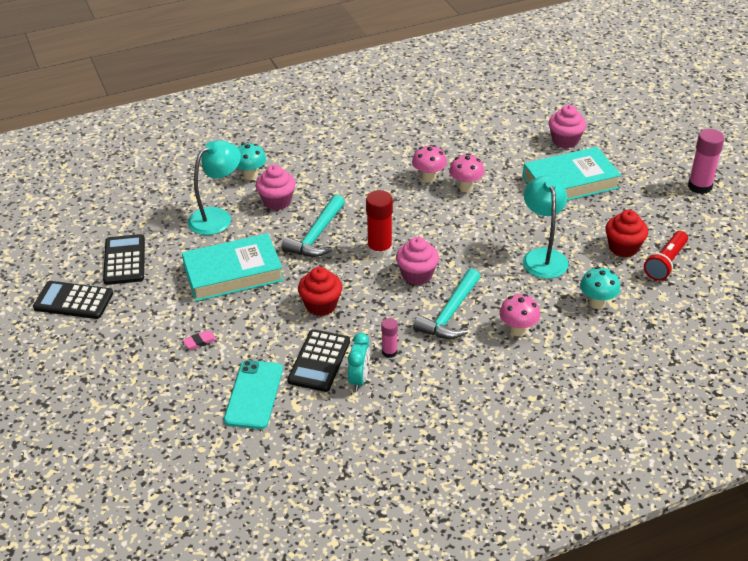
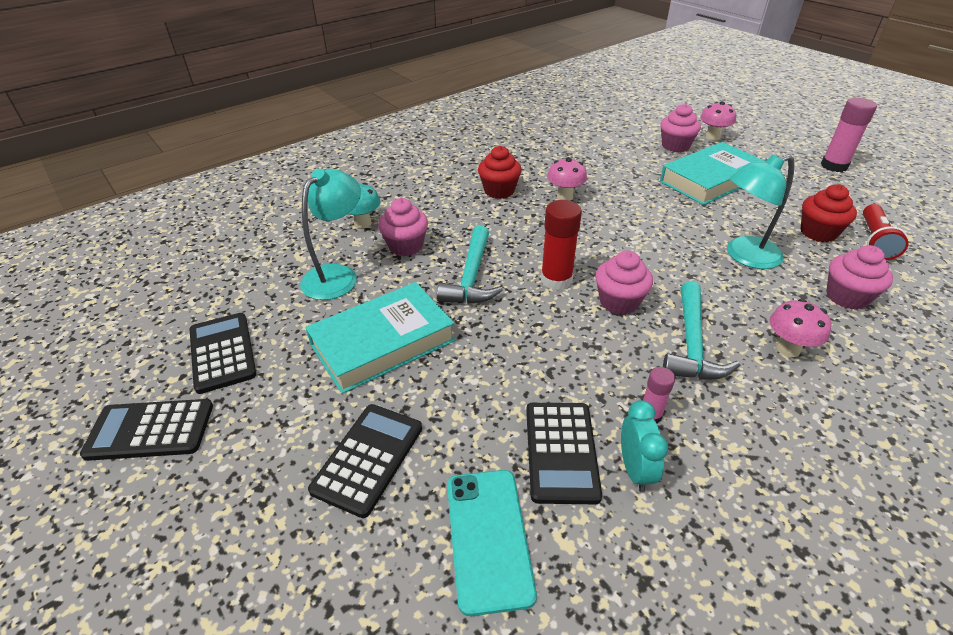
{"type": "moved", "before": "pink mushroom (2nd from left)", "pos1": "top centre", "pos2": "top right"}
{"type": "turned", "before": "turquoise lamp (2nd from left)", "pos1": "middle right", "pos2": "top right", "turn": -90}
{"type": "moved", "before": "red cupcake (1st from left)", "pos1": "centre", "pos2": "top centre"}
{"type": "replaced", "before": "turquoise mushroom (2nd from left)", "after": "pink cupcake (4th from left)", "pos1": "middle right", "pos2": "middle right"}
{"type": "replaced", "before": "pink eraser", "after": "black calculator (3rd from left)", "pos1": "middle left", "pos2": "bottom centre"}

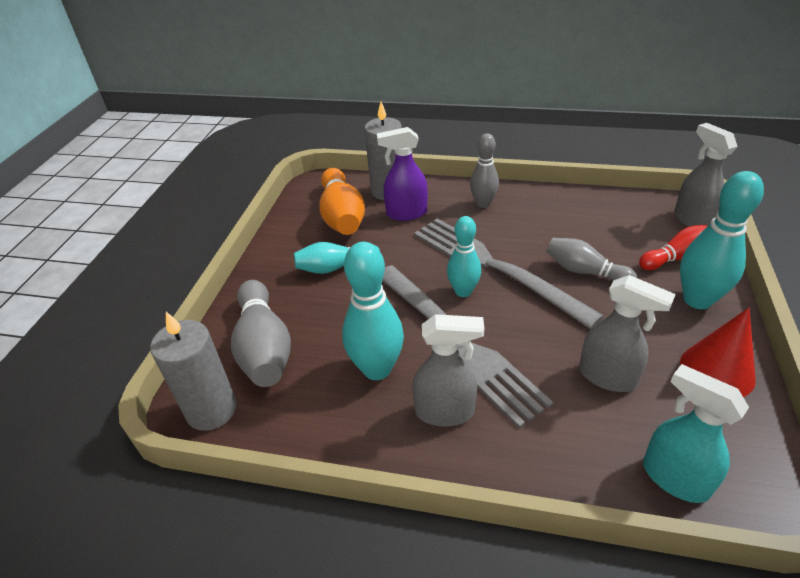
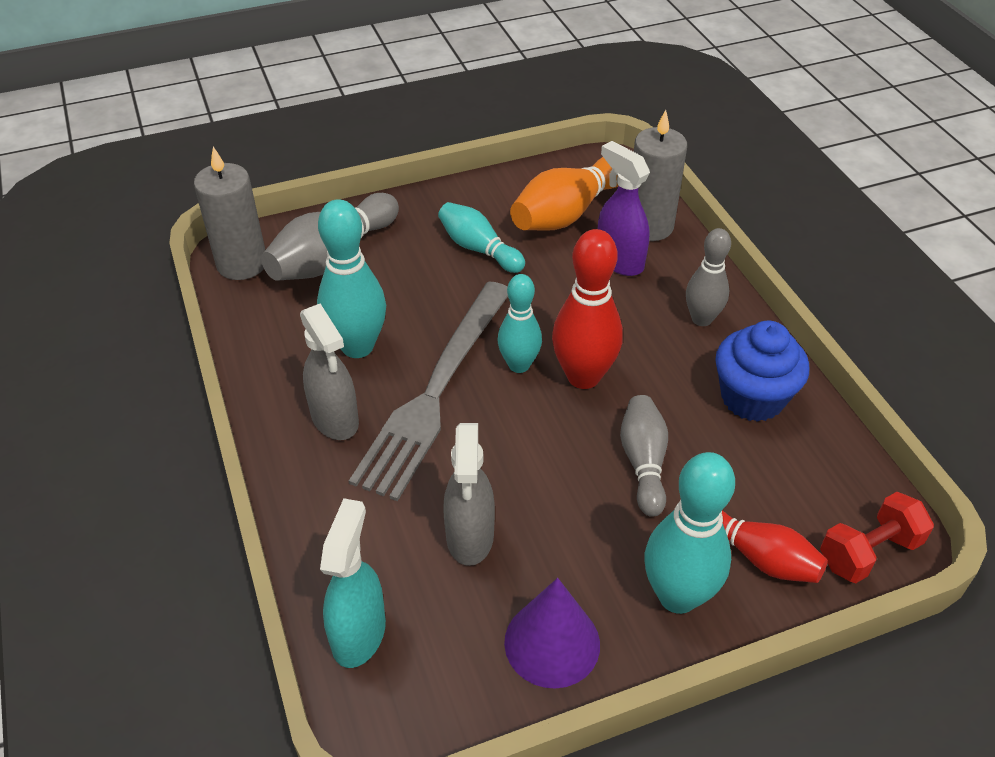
{"type": "replaced", "before": "grey spray bottle (3rd from left)", "after": "red dumbbell", "pos1": "top right", "pos2": "bottom right"}
{"type": "replaced", "before": "grey fork (2nd from left)", "after": "red bowling pin (1st from left)", "pos1": "centre", "pos2": "centre"}
{"type": "recoloured", "before": "red cone", "after": "purple cone", "pos1": "middle right", "pos2": "bottom centre"}
{"type": "added", "after": "blue cupcake", "pos2": "middle right"}

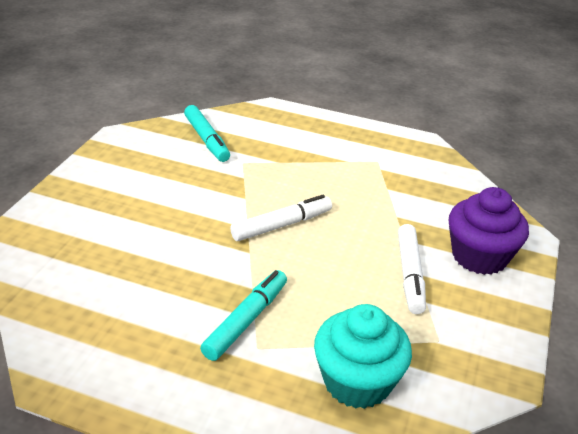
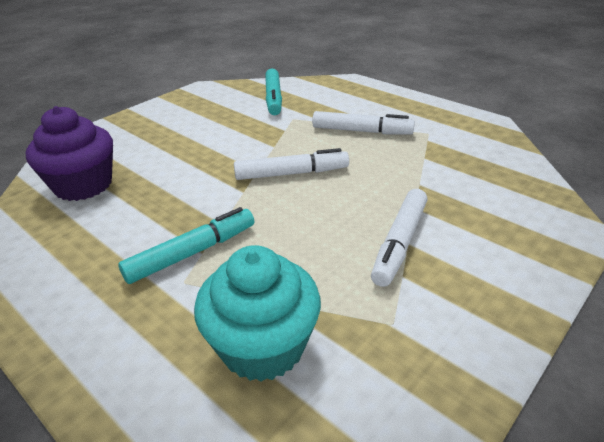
{"type": "moved", "before": "purple cupcake", "pos1": "middle right", "pos2": "middle left"}
{"type": "added", "after": "white marker (2nd from left)", "pos2": "top centre"}

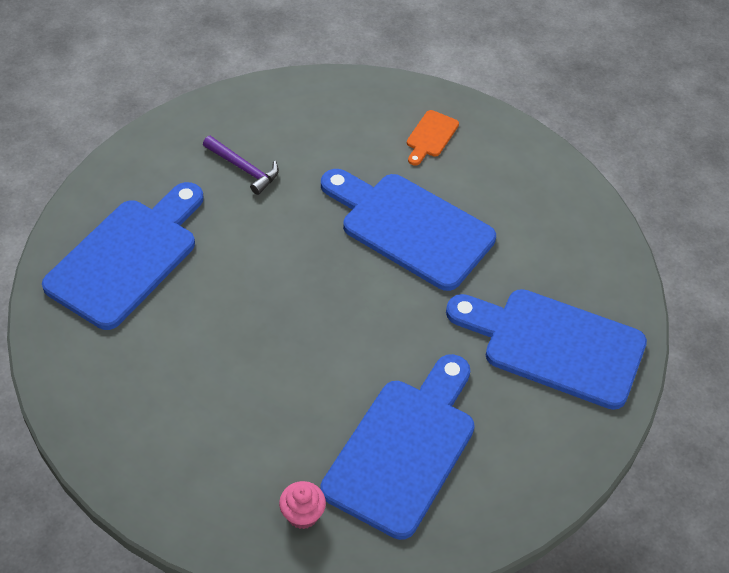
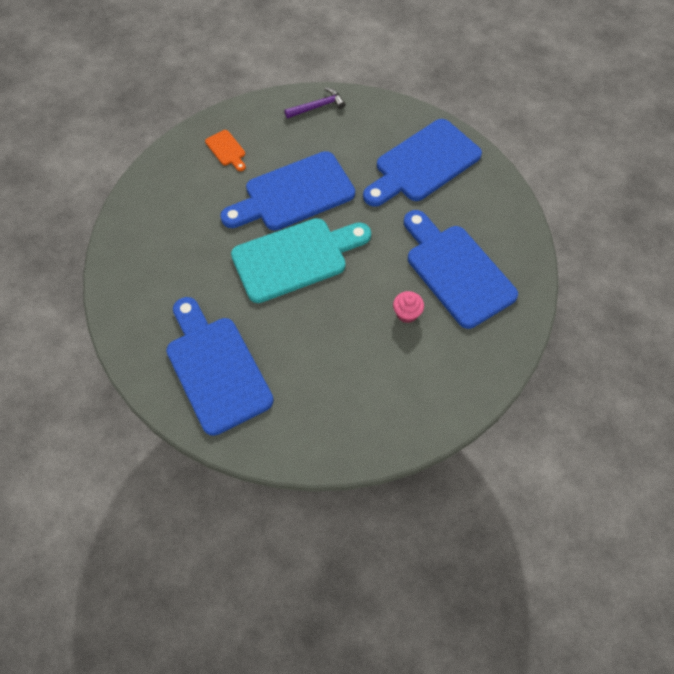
{"type": "moved", "before": "purple hammer", "pos1": "top left", "pos2": "top centre"}
{"type": "moved", "before": "pink cupcake", "pos1": "bottom centre", "pos2": "centre"}
{"type": "added", "after": "turquoise cutting board", "pos2": "centre"}

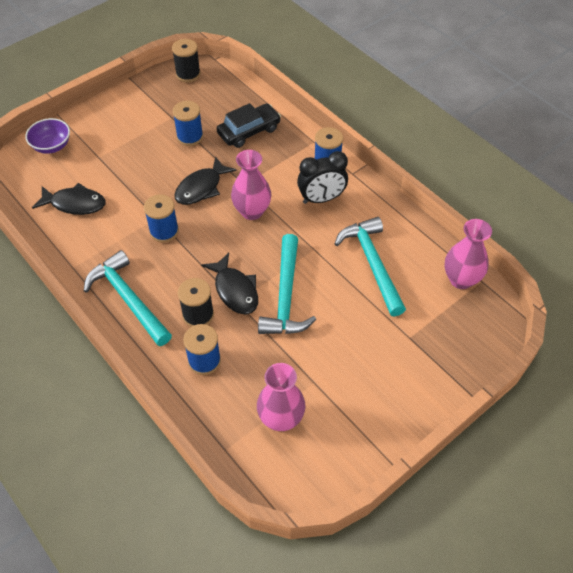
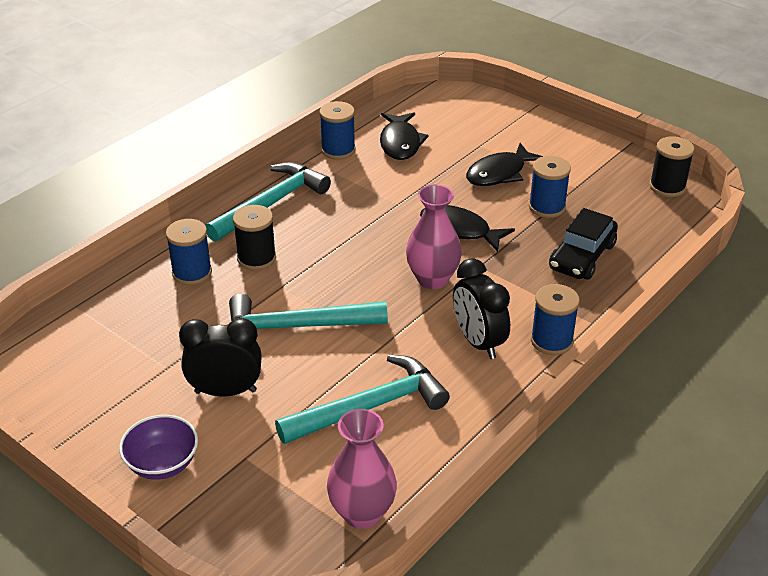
{"type": "turned", "before": "black car", "pos1": "top centre", "pos2": "middle right", "turn": 75}
{"type": "moved", "before": "purple bowl", "pos1": "top left", "pos2": "bottom left"}
{"type": "moved", "before": "blue spool (1st from left in the first image)", "after": "blue spool (2nd from left)", "pos1": "middle left", "pos2": "top centre"}
{"type": "moved", "before": "black fish (3rd from left)", "pos1": "centre", "pos2": "top centre"}
{"type": "removed", "before": "pink vase (2nd from left)", "pos1": "bottom centre"}
{"type": "added", "after": "black clock (1st from left)", "pos2": "middle left"}

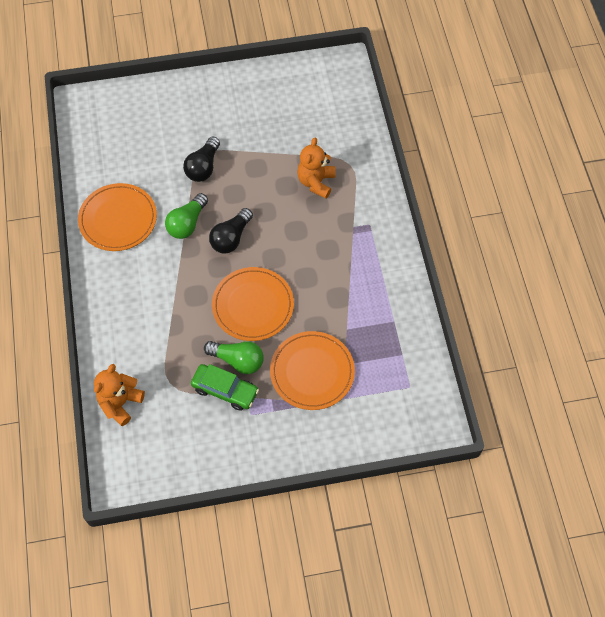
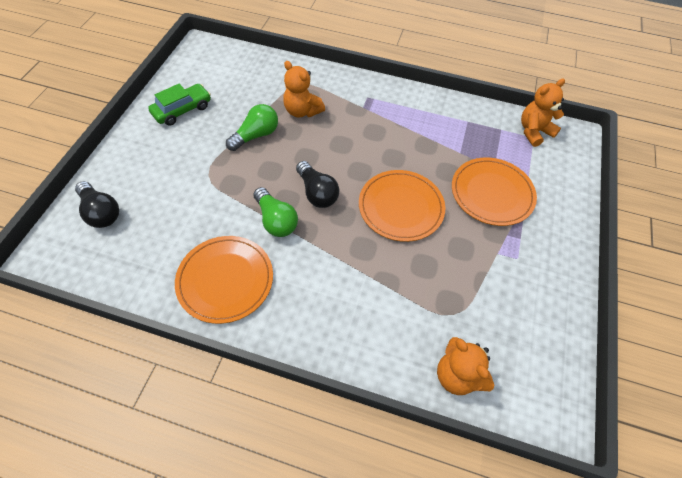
{"type": "moved", "before": "black light bulb (1st from left)", "pos1": "top left", "pos2": "middle left"}
{"type": "moved", "before": "green light bulb (2nd from left in the first image)", "after": "green light bulb (1st from left)", "pos1": "centre", "pos2": "top centre"}
{"type": "moved", "before": "green car", "pos1": "centre", "pos2": "top left"}
{"type": "added", "after": "orange teddy bear (3rd from left)", "pos2": "top right"}

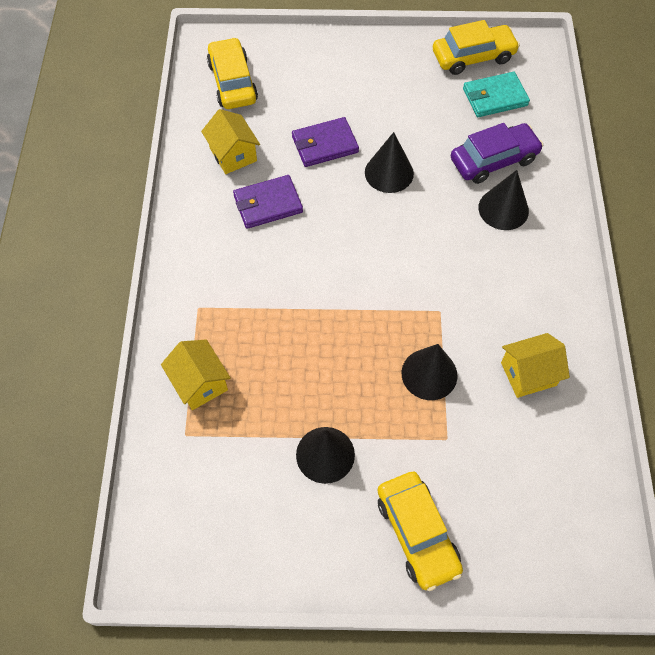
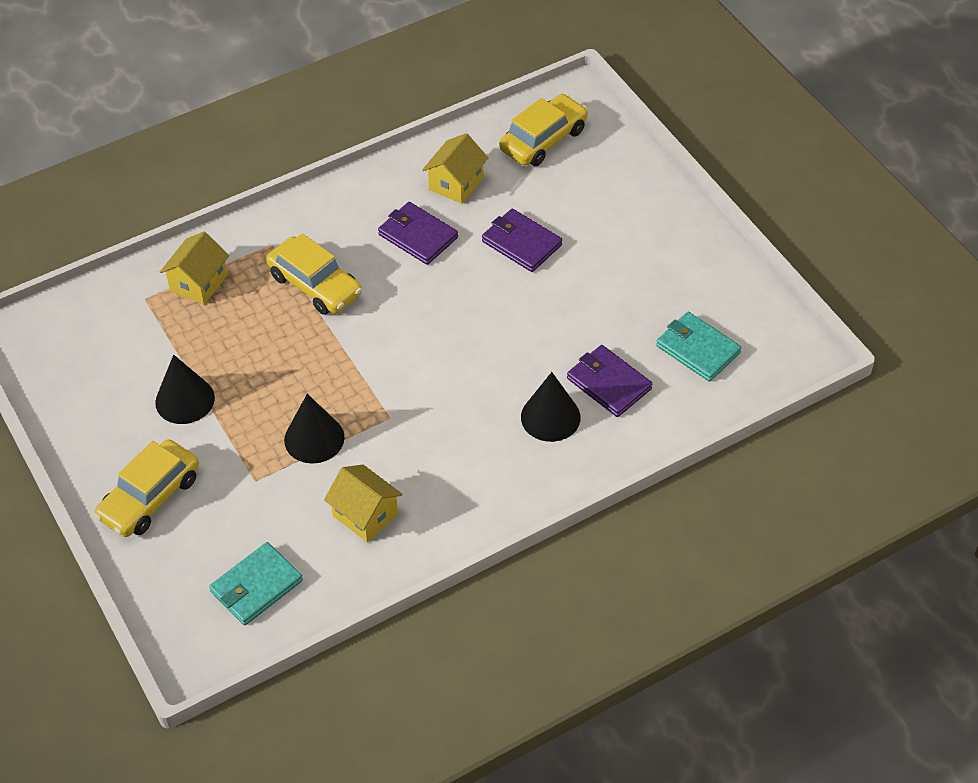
{"type": "moved", "before": "yellow car (3rd from left in the first image)", "after": "yellow car (2nd from left)", "pos1": "top right", "pos2": "middle left"}
{"type": "replaced", "before": "purple car", "after": "purple wallet (3rd from left)", "pos1": "top right", "pos2": "centre"}
{"type": "removed", "before": "black cone (2nd from left)", "pos1": "top centre"}
{"type": "added", "after": "turquoise wallet (1st from left)", "pos2": "bottom left"}

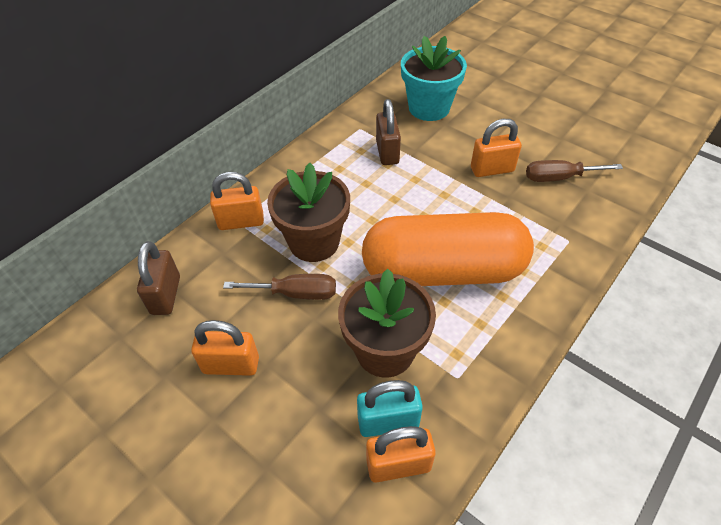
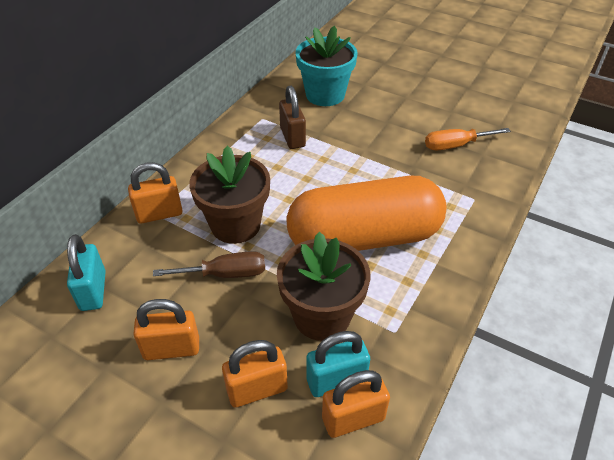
{"type": "moved", "before": "orange padlock (4th from left in the first image)", "after": "orange padlock (3rd from left)", "pos1": "top right", "pos2": "bottom centre"}
{"type": "recoloured", "before": "brown screwdriver (2nd from left)", "after": "orange screwdriver", "pos1": "top right", "pos2": "top right"}
{"type": "recoloured", "before": "brown padlock (1st from left)", "after": "turquoise padlock (1st from left)", "pos1": "middle left", "pos2": "middle left"}

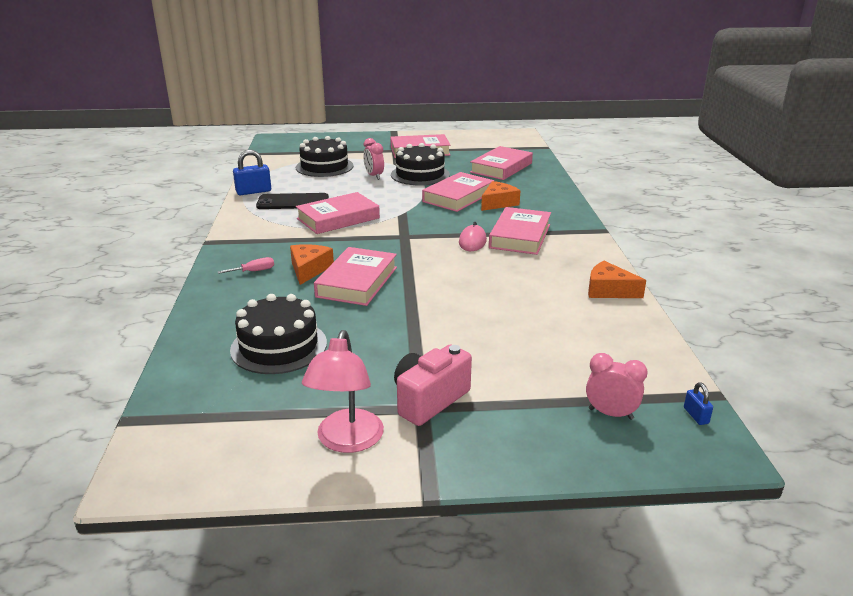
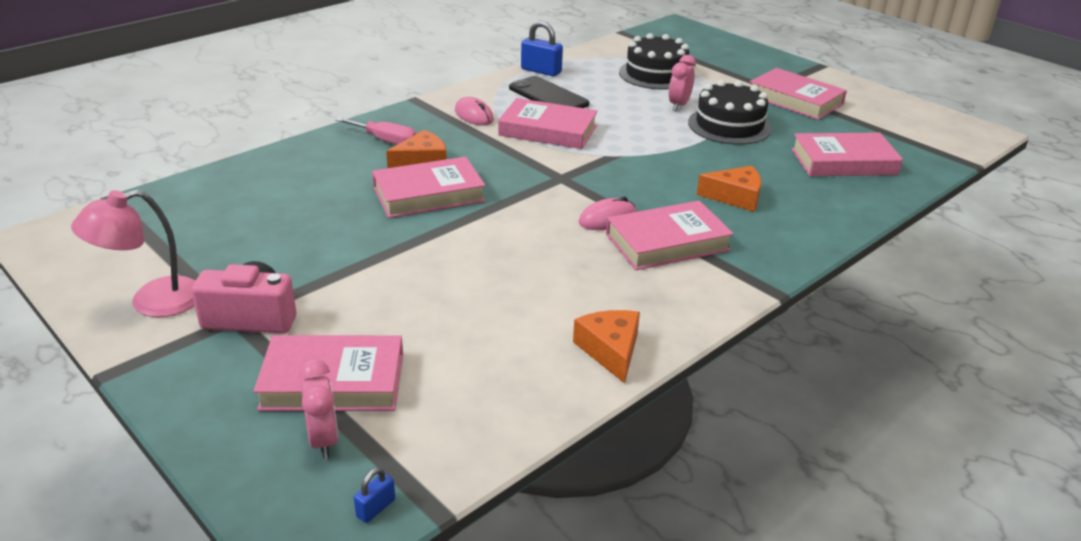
{"type": "moved", "before": "pink book (4th from left in the first image)", "after": "pink book (1st from left)", "pos1": "top centre", "pos2": "bottom left"}
{"type": "resized", "before": "pink screwdriver", "pos1": "middle left", "pos2": "top centre", "scale": 1.52}
{"type": "removed", "before": "black cake (1st from left)", "pos1": "middle left"}
{"type": "added", "after": "pink mouse (1st from left)", "pos2": "top centre"}

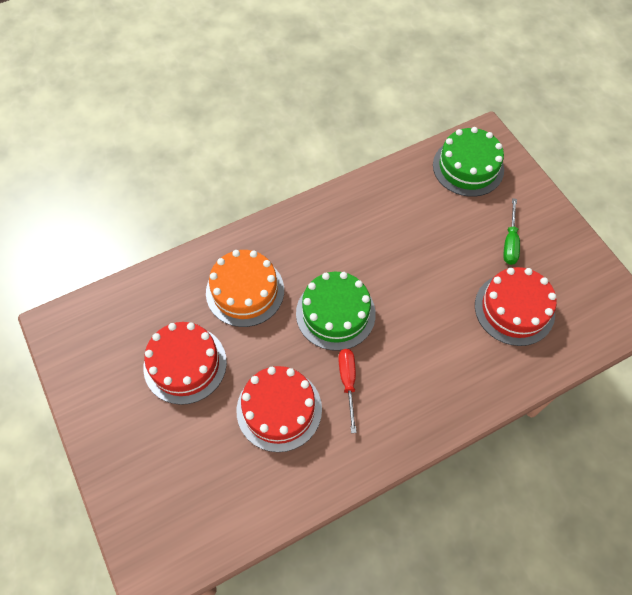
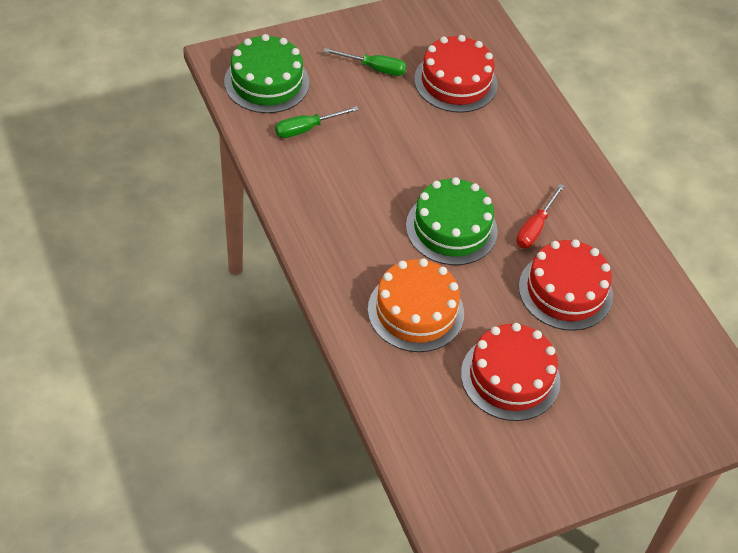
{"type": "turned", "before": "red screwdriver", "pos1": "centre", "pos2": "middle right", "turn": -60}
{"type": "added", "after": "green screwdriver (1st from left)", "pos2": "top centre"}

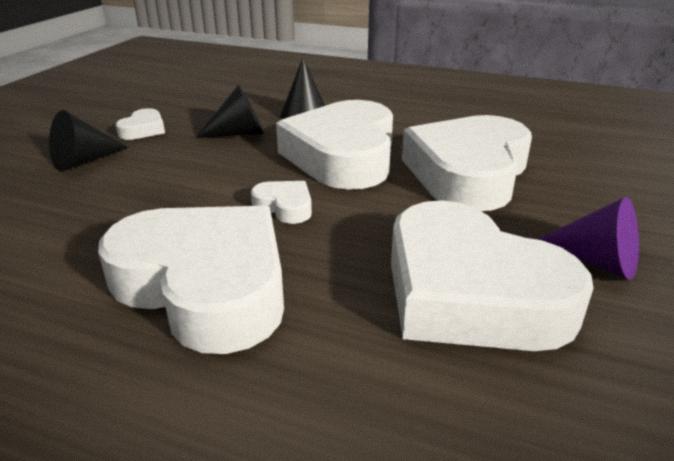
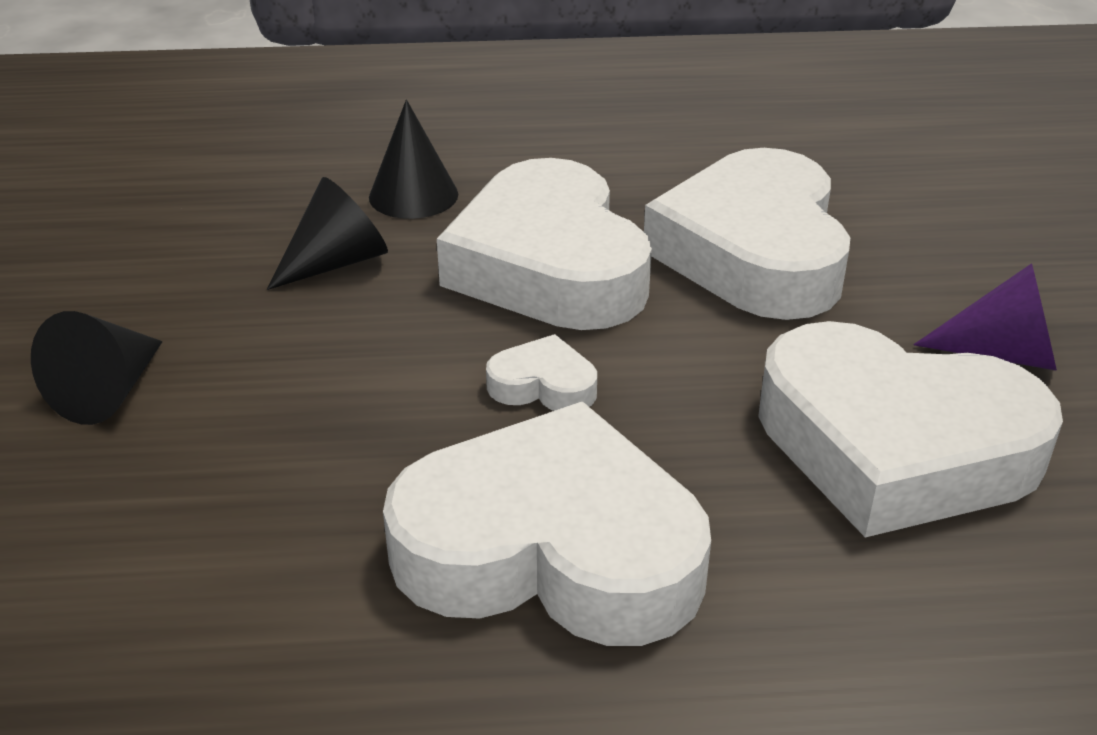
{"type": "removed", "before": "white heart (1st from left)", "pos1": "top left"}

